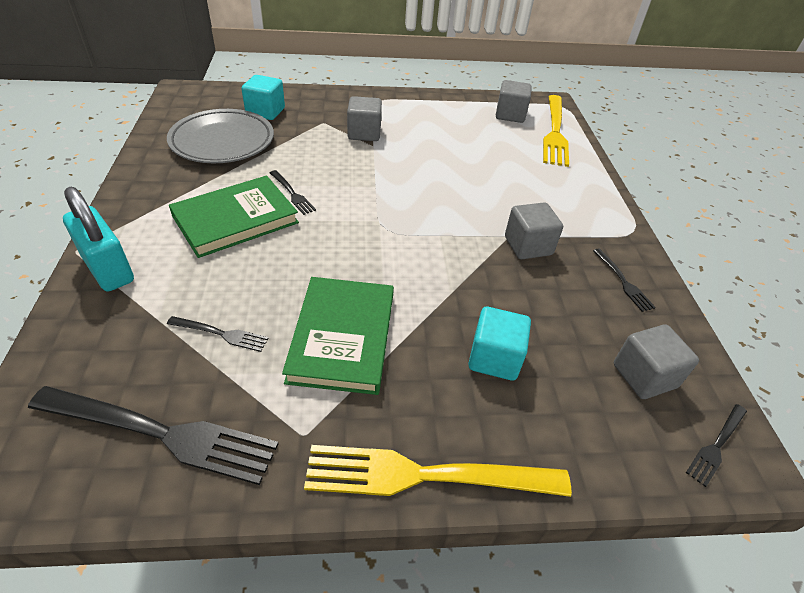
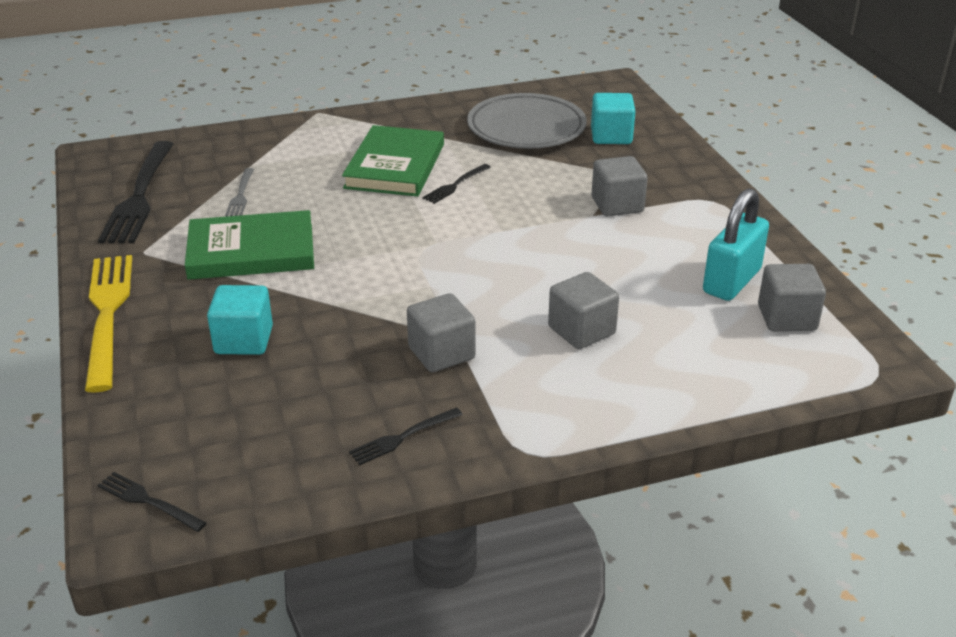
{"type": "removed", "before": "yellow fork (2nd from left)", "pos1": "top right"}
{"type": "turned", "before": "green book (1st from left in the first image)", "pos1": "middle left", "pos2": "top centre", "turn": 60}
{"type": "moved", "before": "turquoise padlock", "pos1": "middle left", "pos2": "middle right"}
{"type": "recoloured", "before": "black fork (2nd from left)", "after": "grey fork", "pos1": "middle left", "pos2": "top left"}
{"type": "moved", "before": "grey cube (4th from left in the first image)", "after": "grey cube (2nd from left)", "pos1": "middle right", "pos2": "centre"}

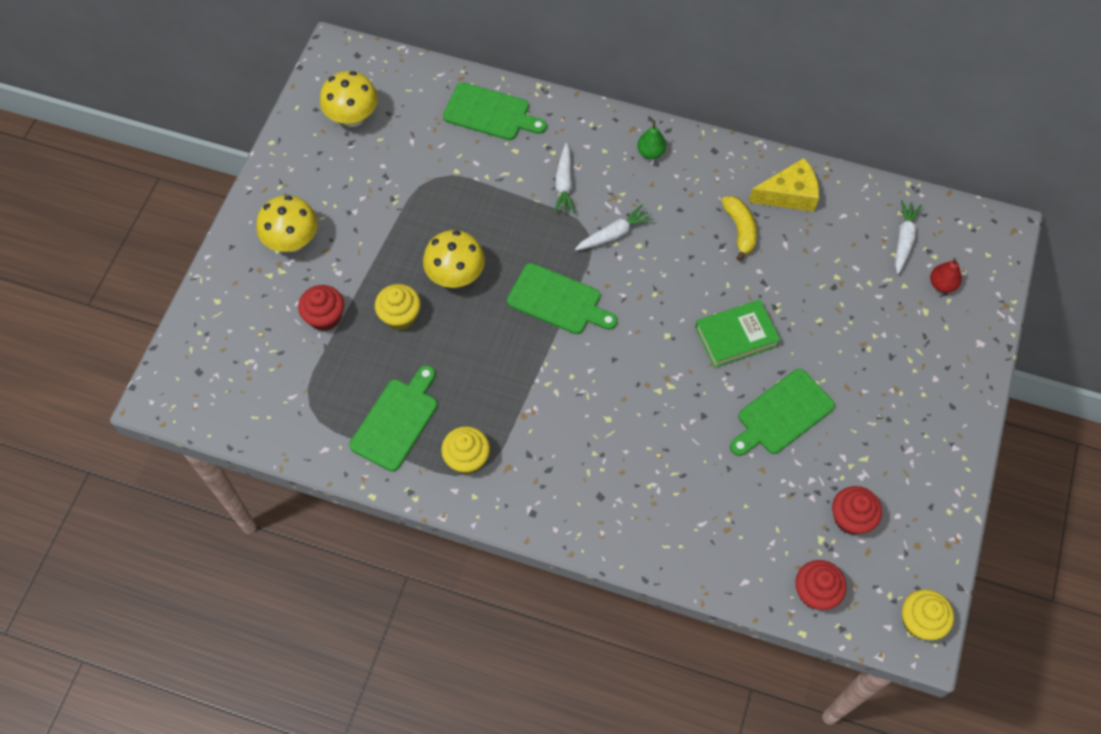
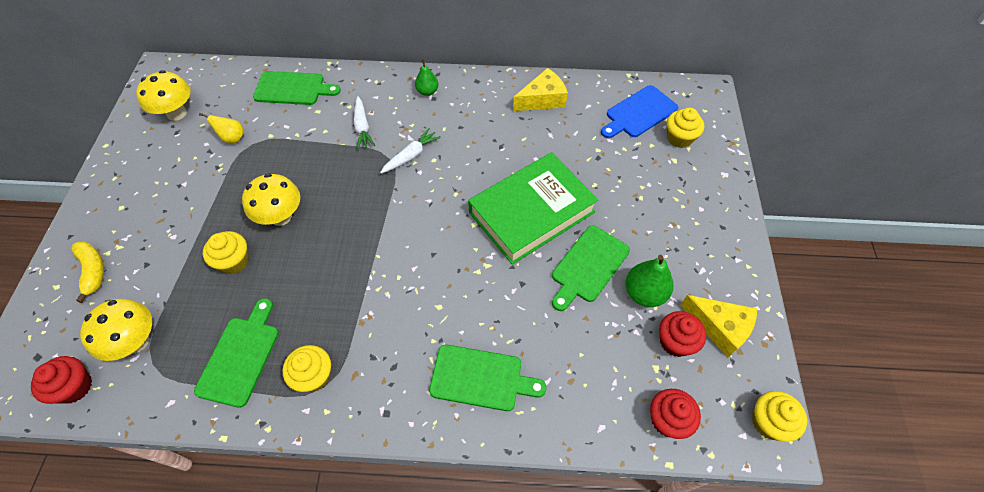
{"type": "moved", "before": "yellow mushroom (1st from left)", "pos1": "top left", "pos2": "bottom left"}
{"type": "moved", "before": "yellow banana", "pos1": "top right", "pos2": "middle left"}
{"type": "replaced", "before": "white carrot (3rd from left)", "after": "blue cutting board", "pos1": "top right", "pos2": "top centre"}
{"type": "replaced", "before": "red pear", "after": "yellow cupcake (3rd from left)", "pos1": "middle right", "pos2": "top right"}
{"type": "moved", "before": "green cutting board (3rd from left)", "pos1": "centre", "pos2": "bottom centre"}
{"type": "moved", "before": "red cupcake (1st from left)", "pos1": "middle left", "pos2": "bottom left"}
{"type": "resized", "before": "green book", "pos1": "middle right", "pos2": "centre", "scale": 1.74}
{"type": "added", "after": "yellow pear", "pos2": "top left"}
{"type": "added", "after": "green pear (2nd from left)", "pos2": "centre"}
{"type": "added", "after": "yellow cheese (2nd from left)", "pos2": "middle right"}

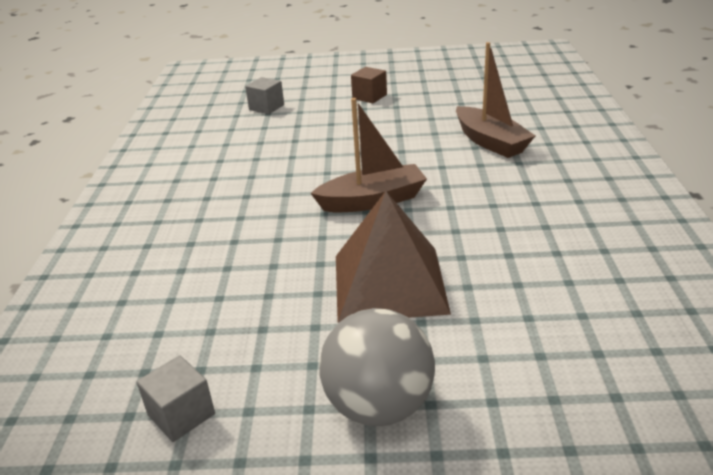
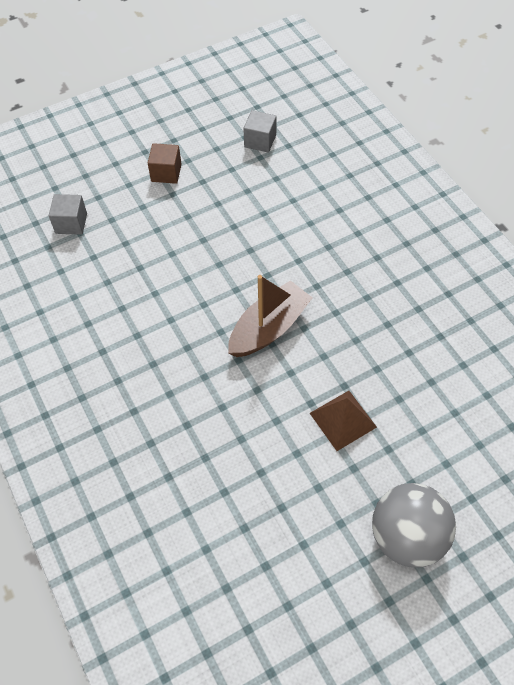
{"type": "removed", "before": "brown boat (2nd from left)", "pos1": "top right"}
{"type": "resized", "before": "brown pyramid", "pos1": "centre", "pos2": "middle right", "scale": 0.56}
{"type": "moved", "before": "grey cube (1st from left in the first image)", "after": "grey cube (2nd from left)", "pos1": "bottom left", "pos2": "top centre"}

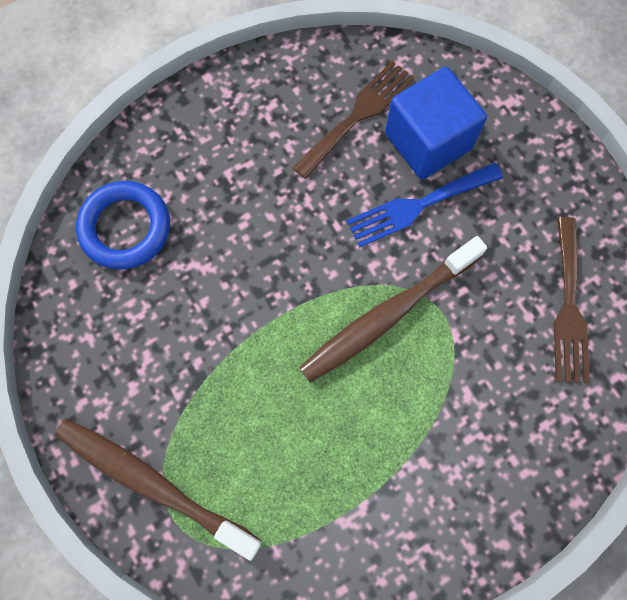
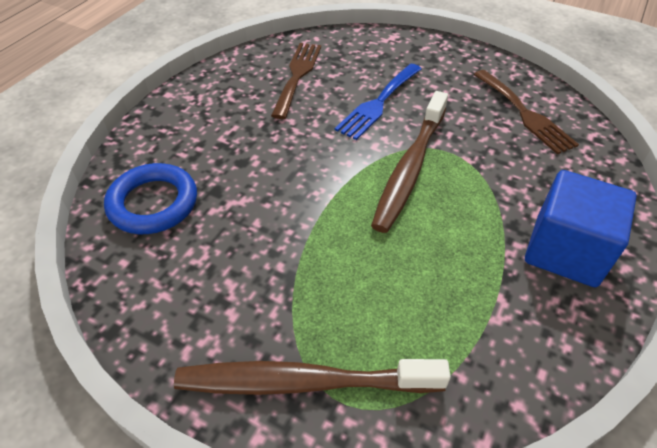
{"type": "moved", "before": "blue cube", "pos1": "top right", "pos2": "middle right"}

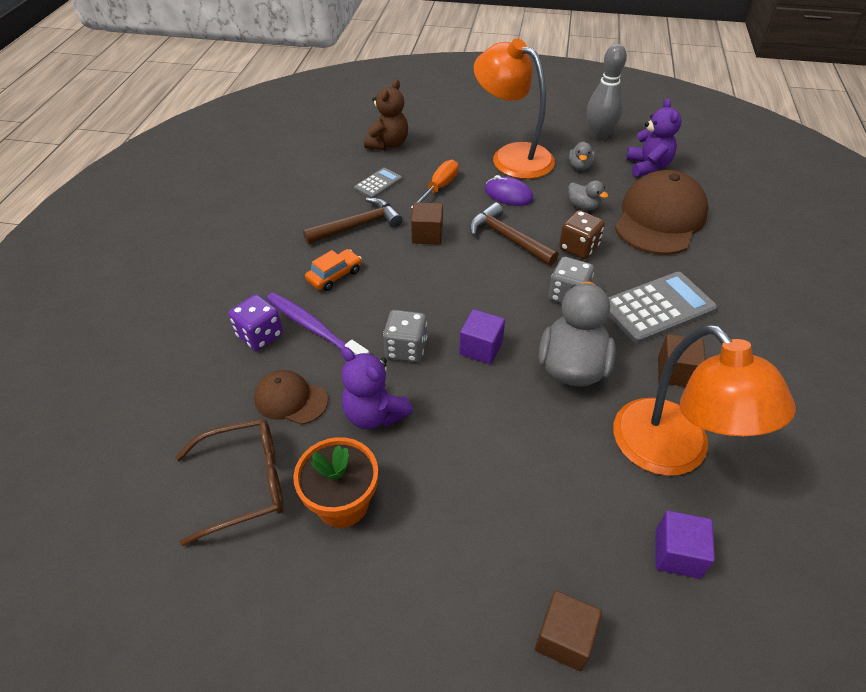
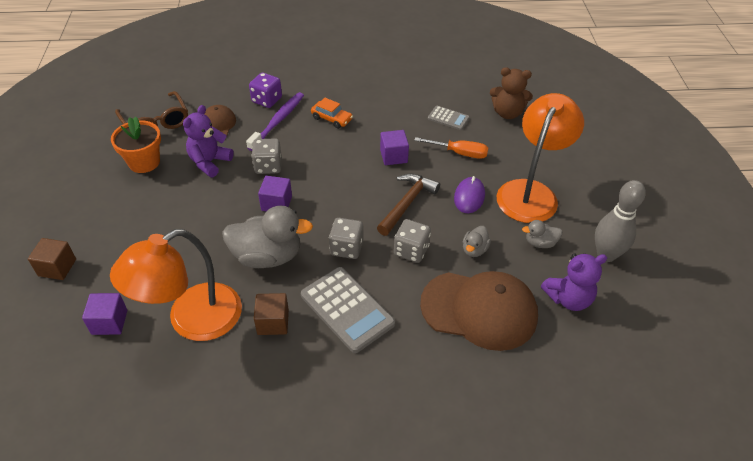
{"type": "removed", "before": "brown hammer (1st from left)", "pos1": "top centre"}
{"type": "recoloured", "before": "brown cube (1st from left)", "after": "purple cube (3rd from left)", "pos1": "top centre", "pos2": "top centre"}
{"type": "recoloured", "before": "brown dice", "after": "grey dice (3rd from left)", "pos1": "middle right", "pos2": "centre"}

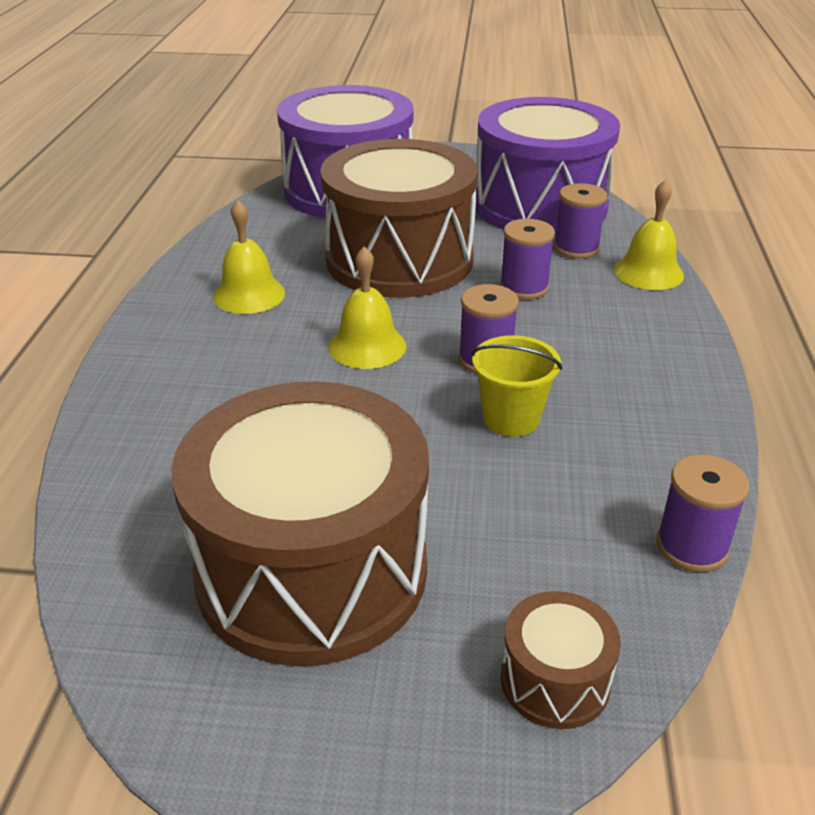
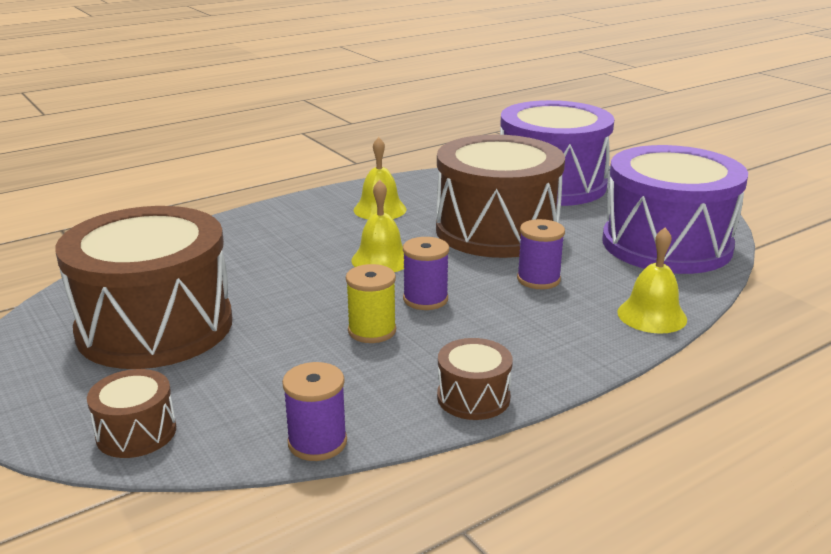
{"type": "removed", "before": "purple spool (3rd from left)", "pos1": "top right"}
{"type": "replaced", "before": "yellow bucket", "after": "yellow spool", "pos1": "centre", "pos2": "centre"}
{"type": "added", "after": "brown drum (3rd from left)", "pos2": "bottom centre"}

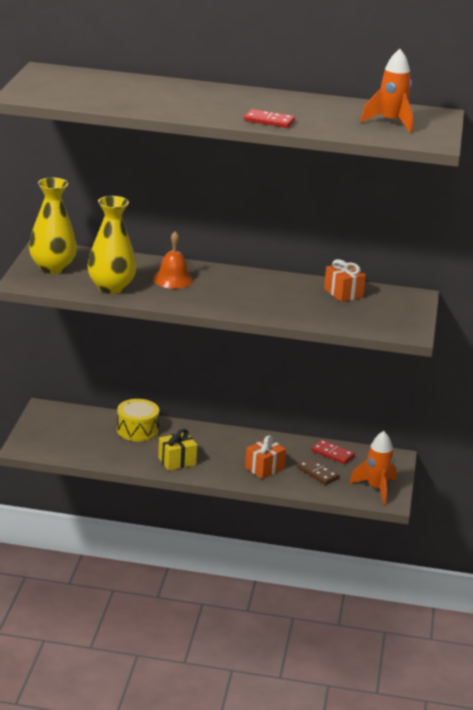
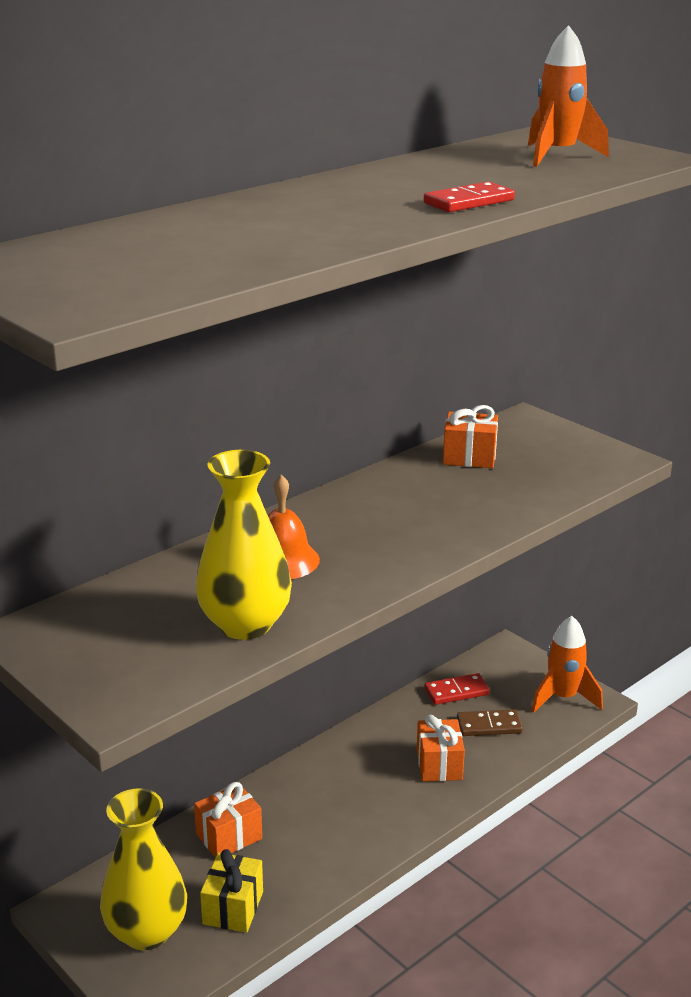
{"type": "moved", "before": "yellow vase (1st from left)", "pos1": "top left", "pos2": "bottom left"}
{"type": "replaced", "before": "yellow drum", "after": "orange gift (1st from left)", "pos1": "middle left", "pos2": "bottom left"}
{"type": "moved", "before": "yellow gift", "pos1": "centre", "pos2": "bottom centre"}

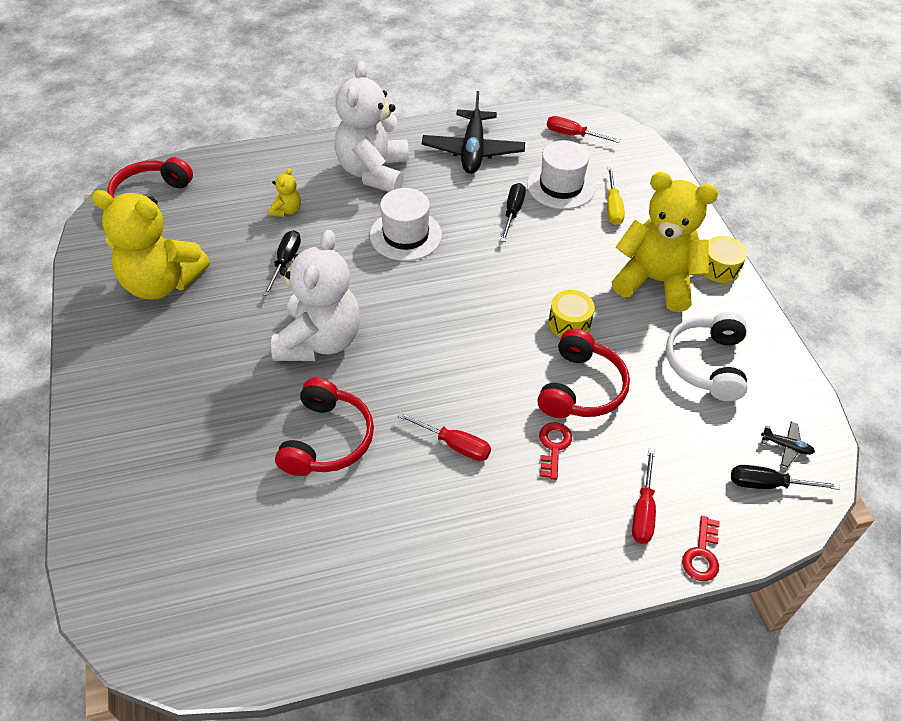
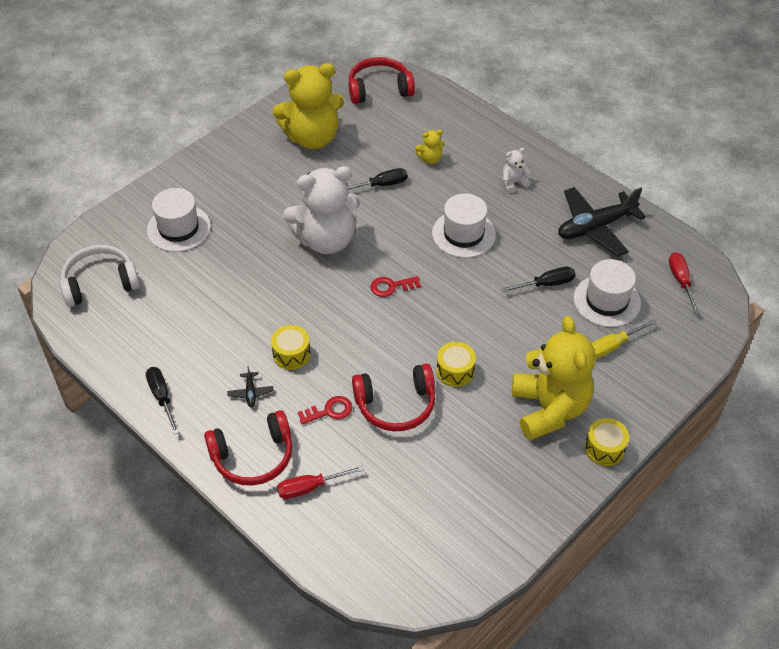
{"type": "resized", "before": "white teddy bear (2nd from left)", "pos1": "top centre", "pos2": "top centre", "scale": 0.41}
{"type": "turned", "before": "yellow teddy bear (1st from left)", "pos1": "middle left", "pos2": "top centre", "turn": -90}
{"type": "moved", "before": "white headphones", "pos1": "middle right", "pos2": "middle left"}
{"type": "moved", "before": "red headphones (2nd from left in the first image)", "after": "red headphones (1st from left)", "pos1": "centre", "pos2": "bottom left"}
{"type": "replaced", "before": "red screwdriver (1st from left)", "after": "yellow drum (1st from left)", "pos1": "centre", "pos2": "centre"}
{"type": "moved", "before": "black plane (2nd from left in the first image)", "after": "black plane (1st from left)", "pos1": "middle right", "pos2": "middle left"}
{"type": "moved", "before": "black screwdriver (3rd from left in the first image)", "after": "black screwdriver (1st from left)", "pos1": "middle right", "pos2": "middle left"}
{"type": "moved", "before": "red key (2nd from left)", "pos1": "bottom right", "pos2": "centre"}
{"type": "added", "after": "white hat (1st from left)", "pos2": "middle left"}

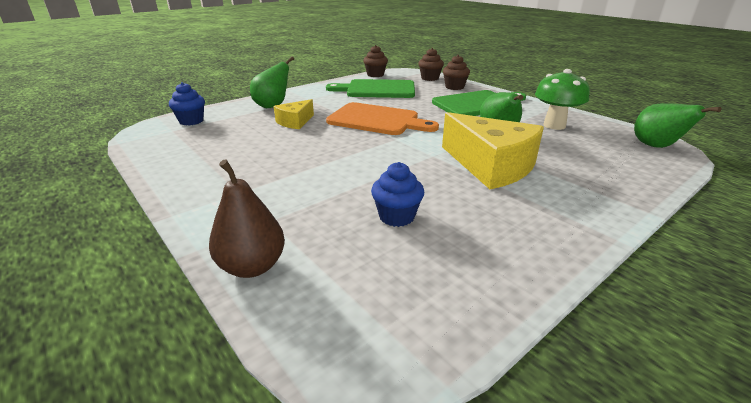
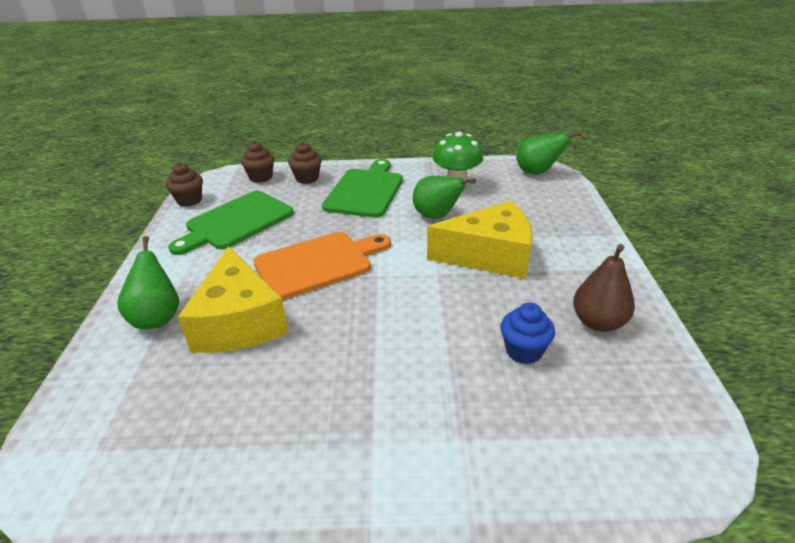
{"type": "removed", "before": "blue cupcake (1st from left)", "pos1": "top left"}
{"type": "resized", "before": "yellow cheese (1st from left)", "pos1": "top centre", "pos2": "middle left", "scale": 1.9}
{"type": "moved", "before": "brown pear", "pos1": "middle left", "pos2": "middle right"}

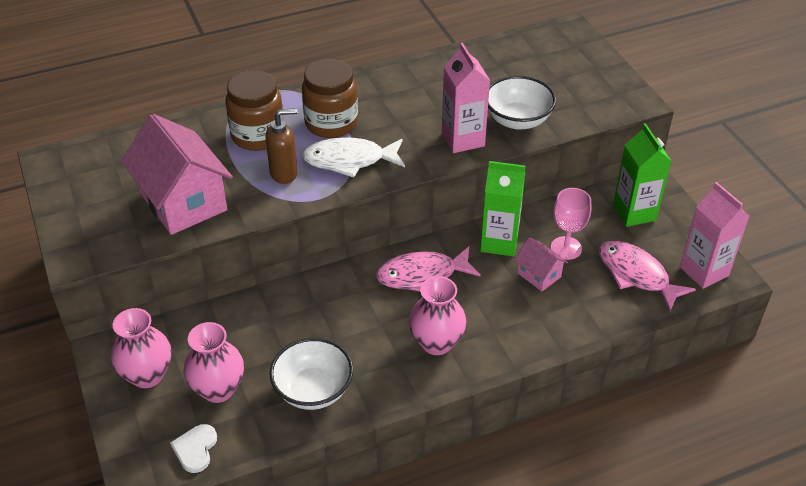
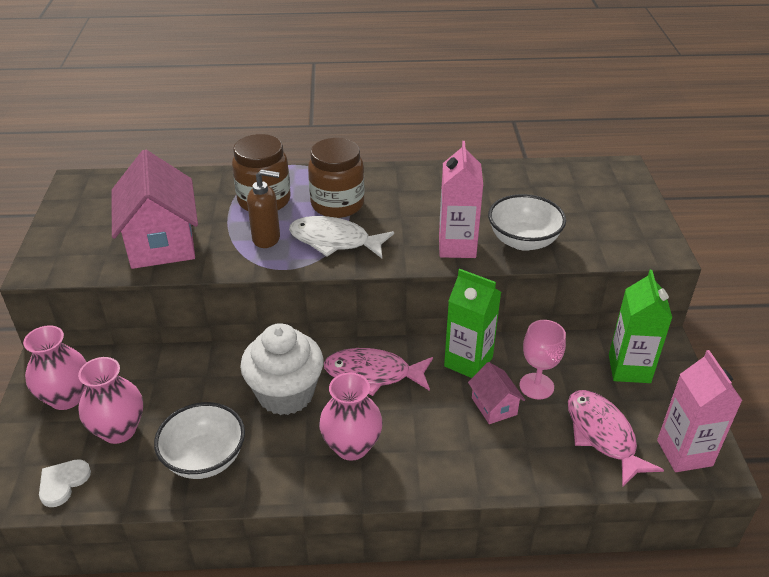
{"type": "added", "after": "white cupcake", "pos2": "centre"}

